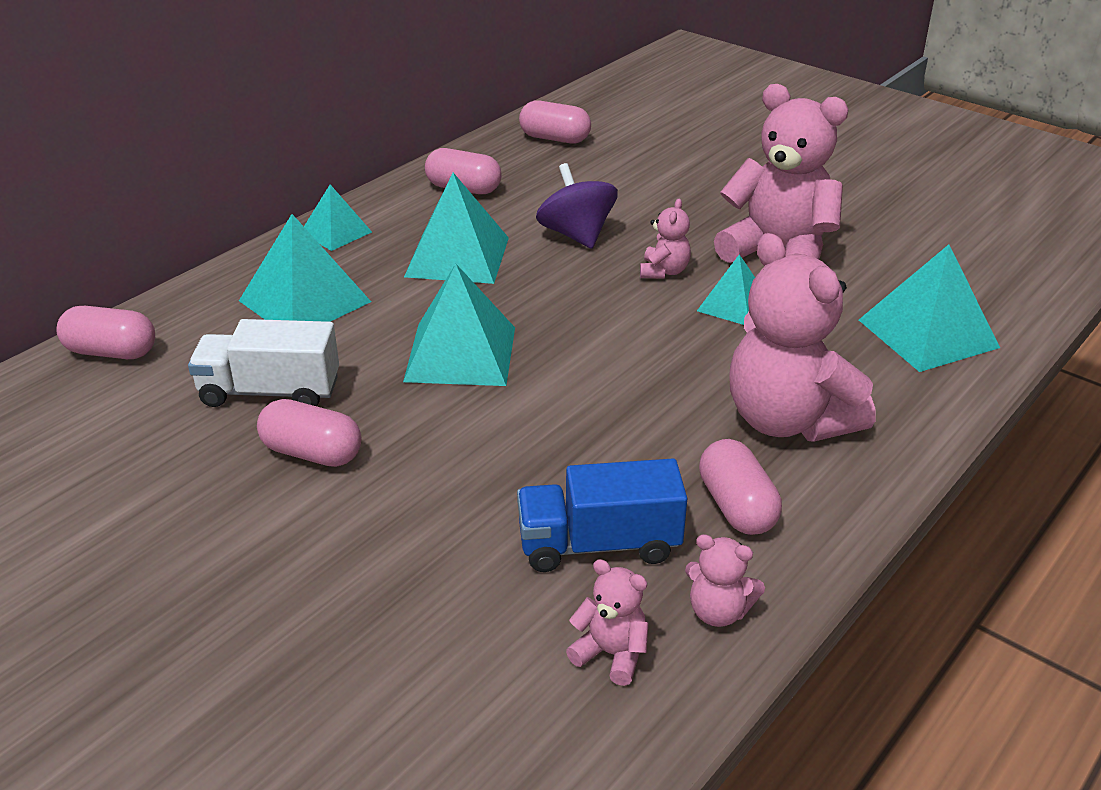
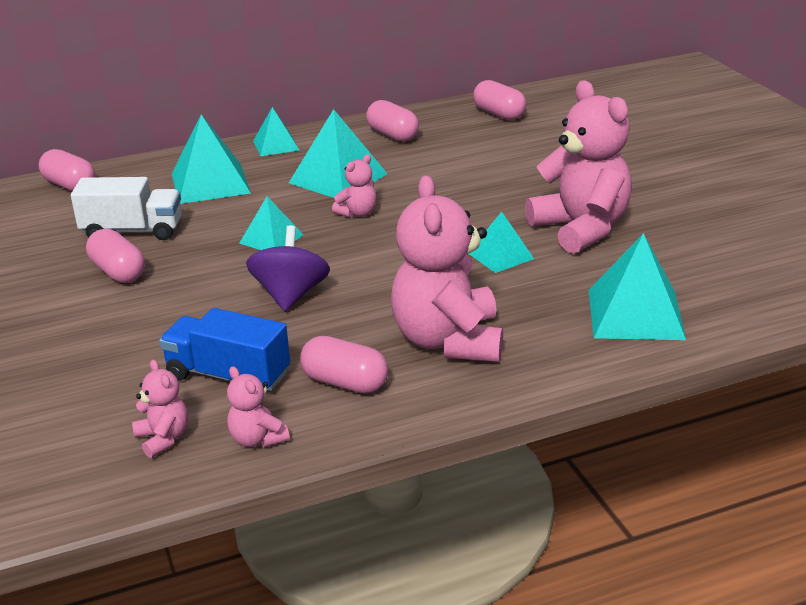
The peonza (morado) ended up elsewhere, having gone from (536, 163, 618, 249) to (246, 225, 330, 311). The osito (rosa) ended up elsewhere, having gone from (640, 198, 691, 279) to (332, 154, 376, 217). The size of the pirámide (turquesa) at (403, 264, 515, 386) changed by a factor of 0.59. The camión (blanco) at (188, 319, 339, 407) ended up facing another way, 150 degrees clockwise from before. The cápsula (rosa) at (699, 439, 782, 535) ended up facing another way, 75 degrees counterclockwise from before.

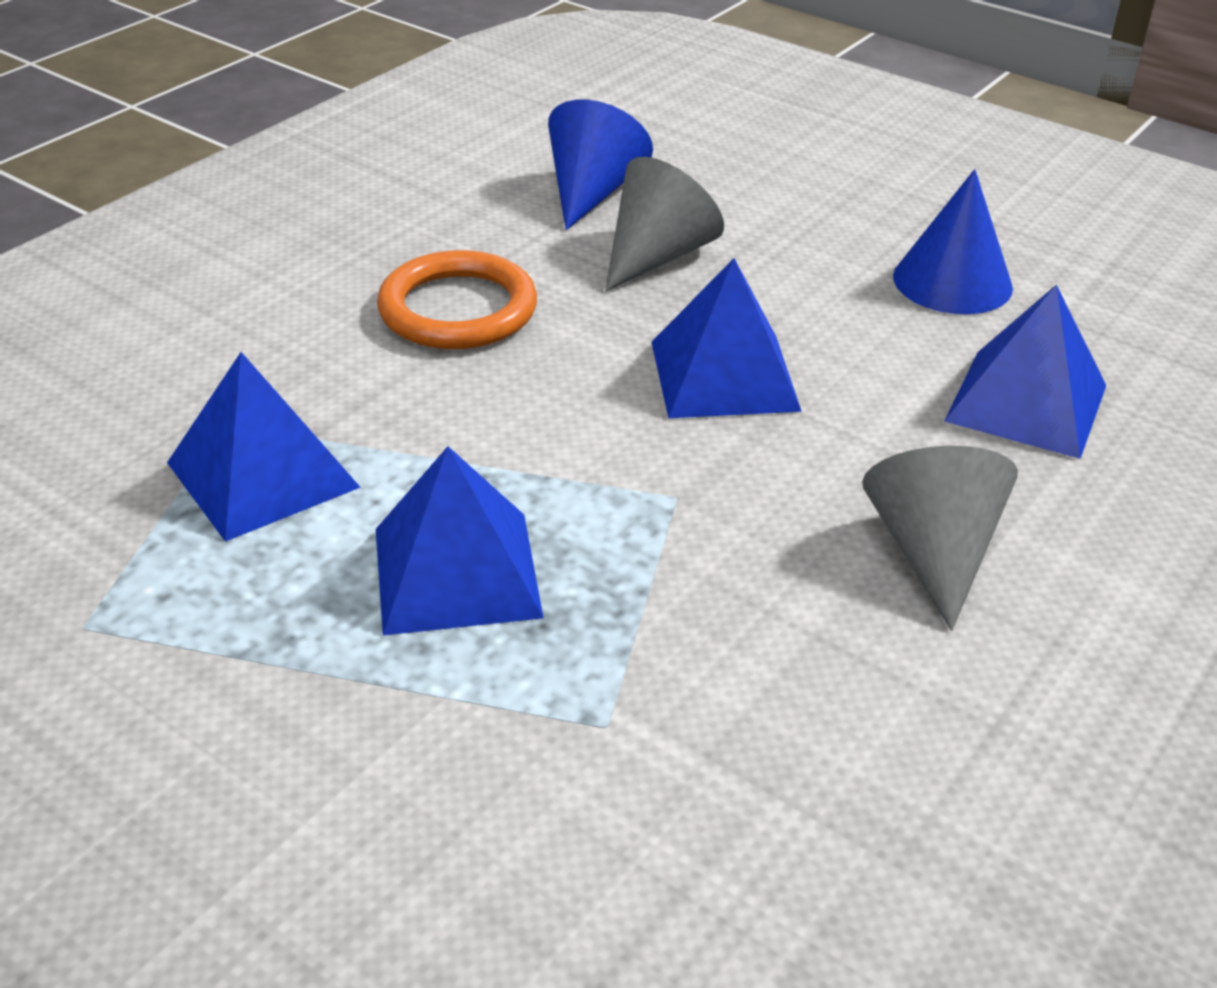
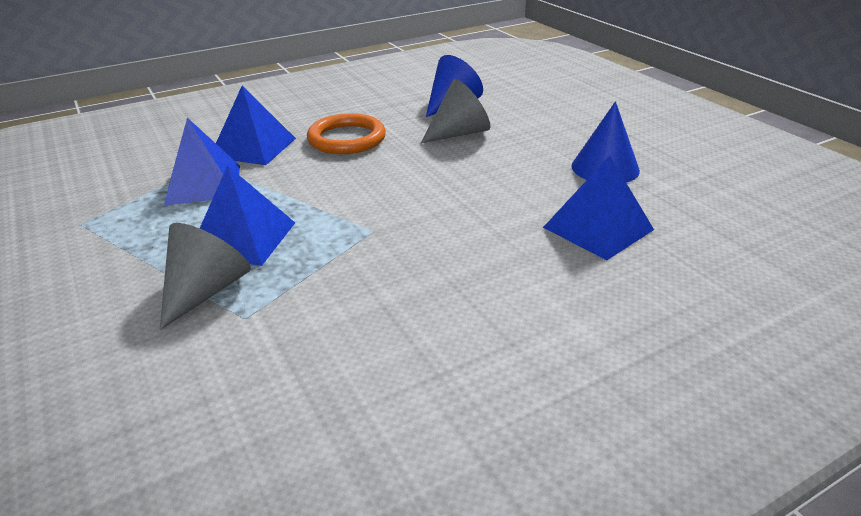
The pirámide (azul) ended up elsewhere, having gone from (651, 258, 802, 418) to (216, 86, 296, 165). The cono (gris) ended up elsewhere, having gone from (862, 446, 1018, 631) to (160, 223, 251, 330).

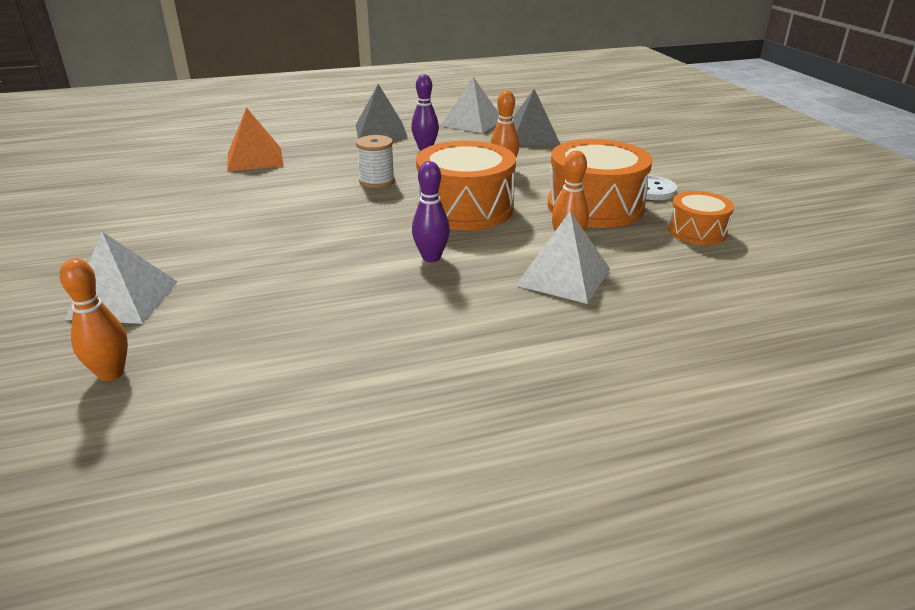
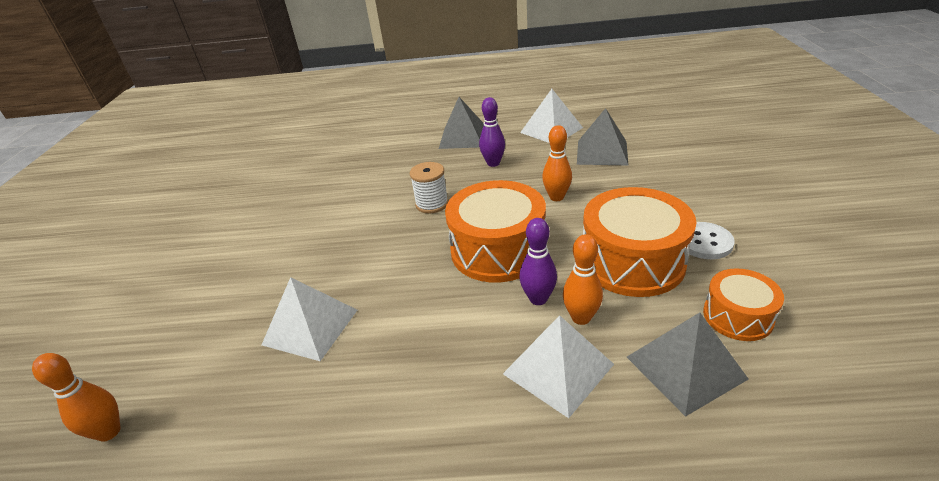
The second view lost the pirámide (naranja) at (227, 107, 283, 171). The bolo (morado) ended up elsewhere, having gone from (412, 161, 450, 262) to (519, 218, 557, 305). The pirámide (blanco) ended up elsewhere, having gone from (64, 232, 178, 324) to (262, 277, 357, 361). The second view gained the pirámide (gris) at (627, 312, 748, 417).

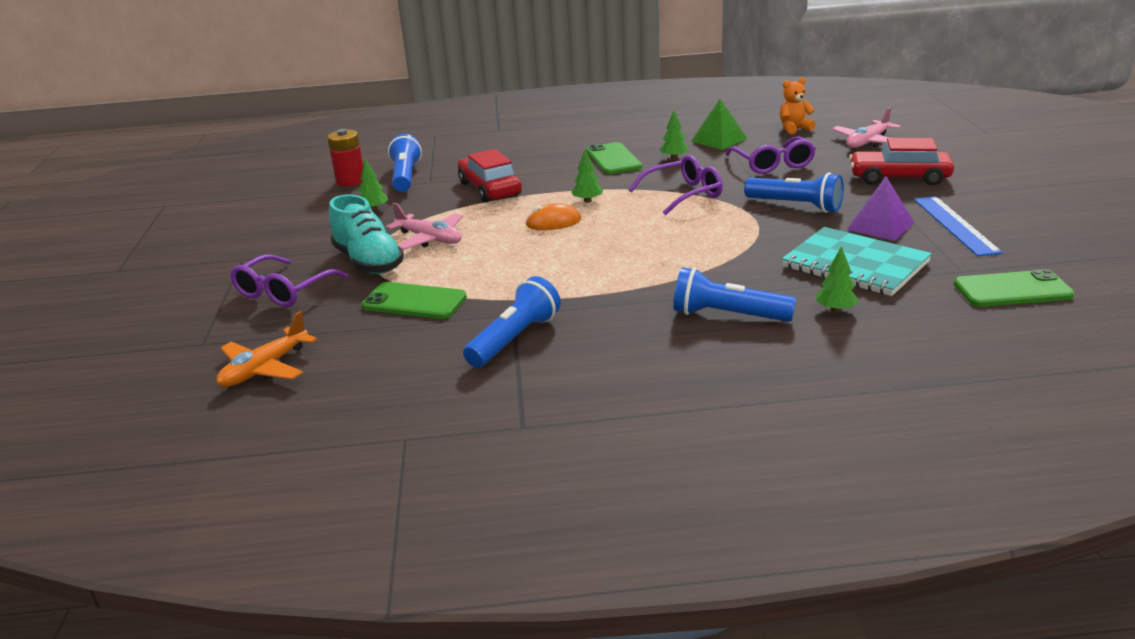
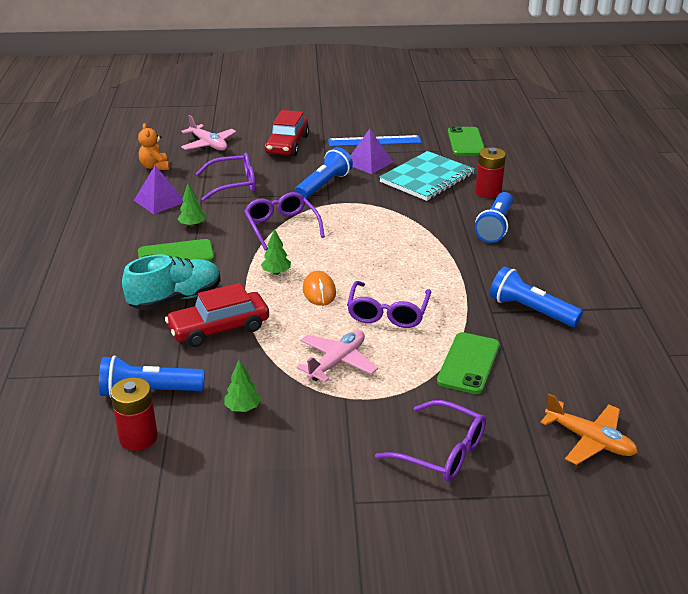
What was the pirámide (verde) at (691, 99, 747, 150) turned into the pirámide (morado) at (134, 165, 184, 214). The zapato (turquesa) ended up elsewhere, having gone from (329, 194, 404, 274) to (122, 254, 221, 310). Where the árbol (verde) stood at (816, 246, 859, 312), the pila (rojo) came to stand at (475, 147, 506, 198). The second view gained the gafas (morado) at (347, 281, 431, 328).

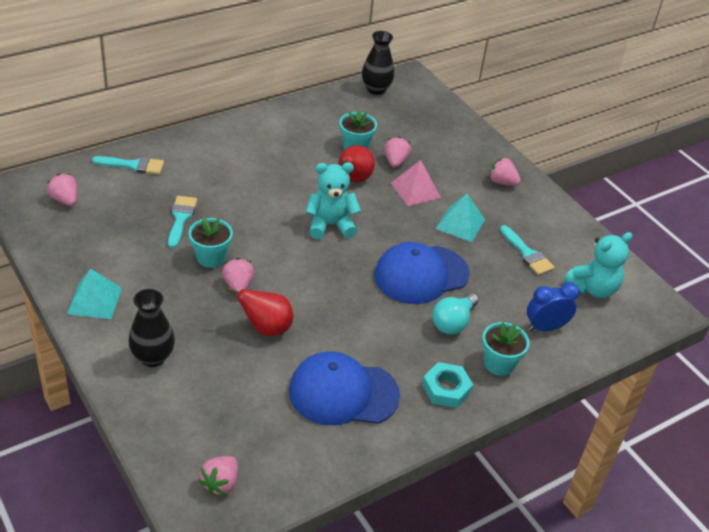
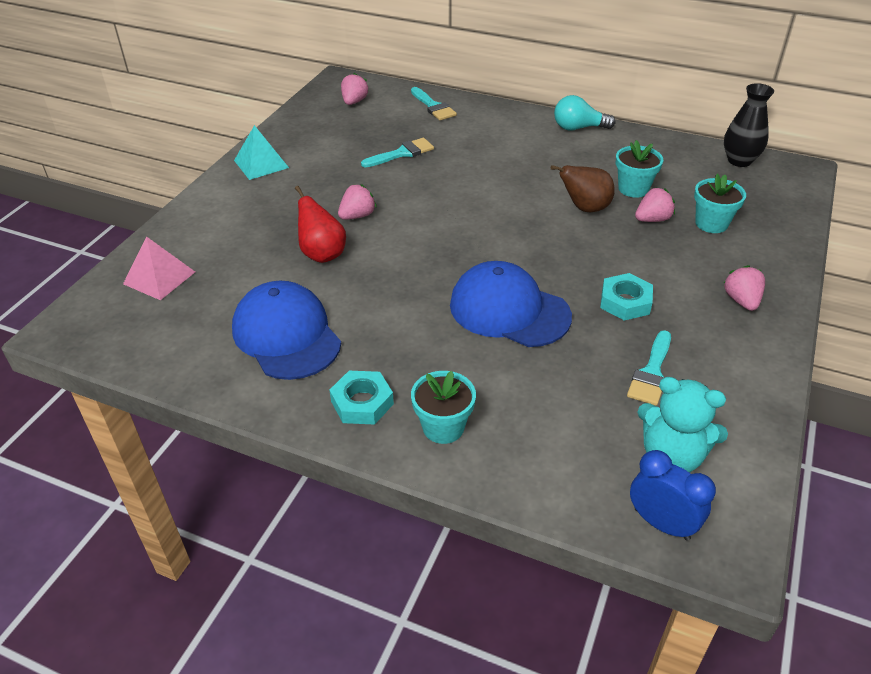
What was the pera (rojo) at (338, 145, 375, 183) turned into the pera (marrón) at (551, 165, 615, 212). The pirámide (rosa) ended up elsewhere, having gone from (391, 160, 441, 206) to (123, 236, 195, 300). The second view lost the osito (turquesa) at (306, 162, 361, 239). Where the pirámide (turquesa) stood at (435, 194, 485, 242), the tuerca (turquesa) came to stand at (600, 273, 653, 321). The maceta (turquesa) ended up elsewhere, having gone from (189, 217, 233, 268) to (694, 174, 746, 233). The despertador (azul) ended up elsewhere, having gone from (527, 282, 579, 331) to (630, 450, 716, 540). The second view lost the florero (negro) at (128, 289, 175, 367). The bombilla (turquesa) ended up elsewhere, having gone from (432, 293, 478, 334) to (554, 95, 615, 130). The second view lost the fresa (rosa) at (199, 456, 238, 495).

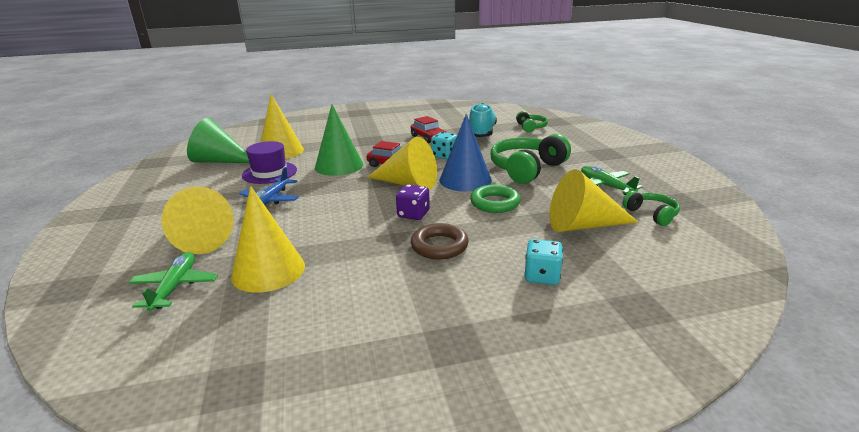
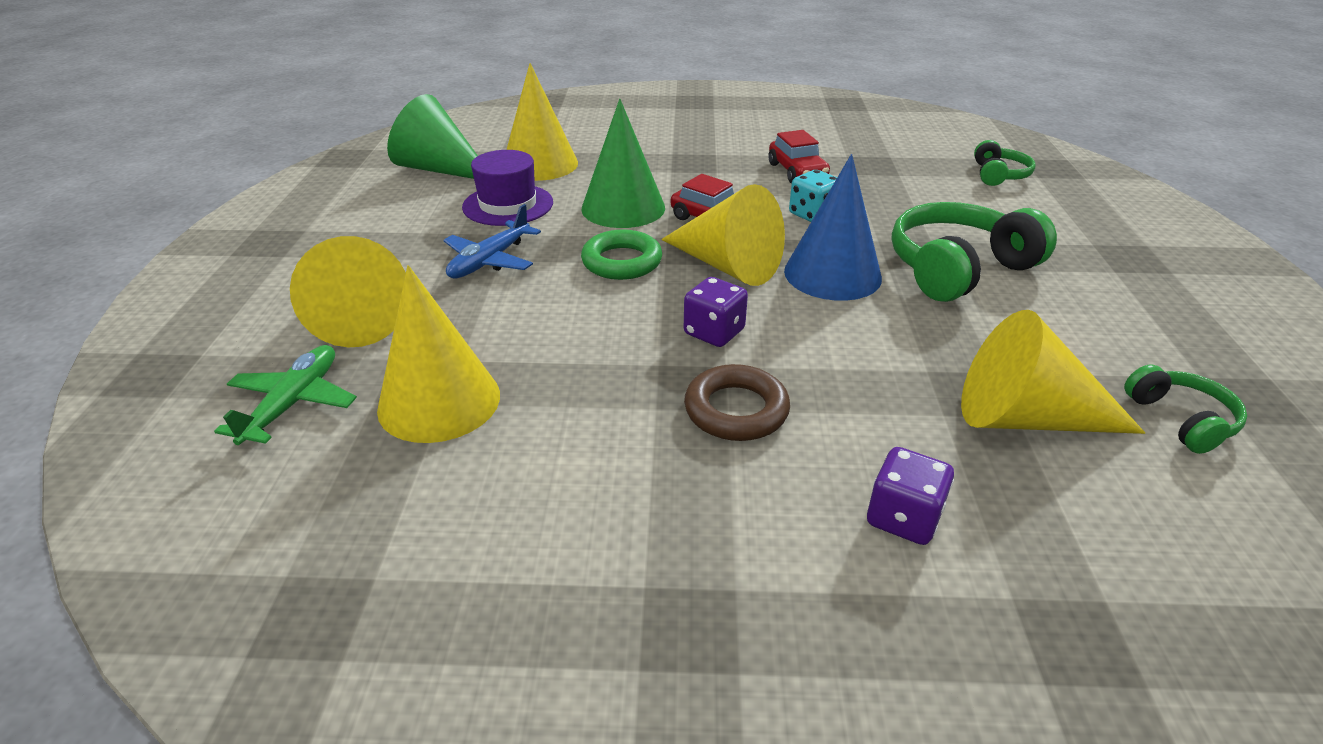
The second view lost the zapato (turquesa) at (469, 103, 497, 137). The second view lost the avión (verde) at (581, 166, 643, 195). The anillo (verde) ended up elsewhere, having gone from (470, 185, 520, 213) to (581, 230, 662, 280). What was the dado (turquesa) at (525, 239, 563, 285) turned into the dado (morado) at (867, 447, 954, 545).

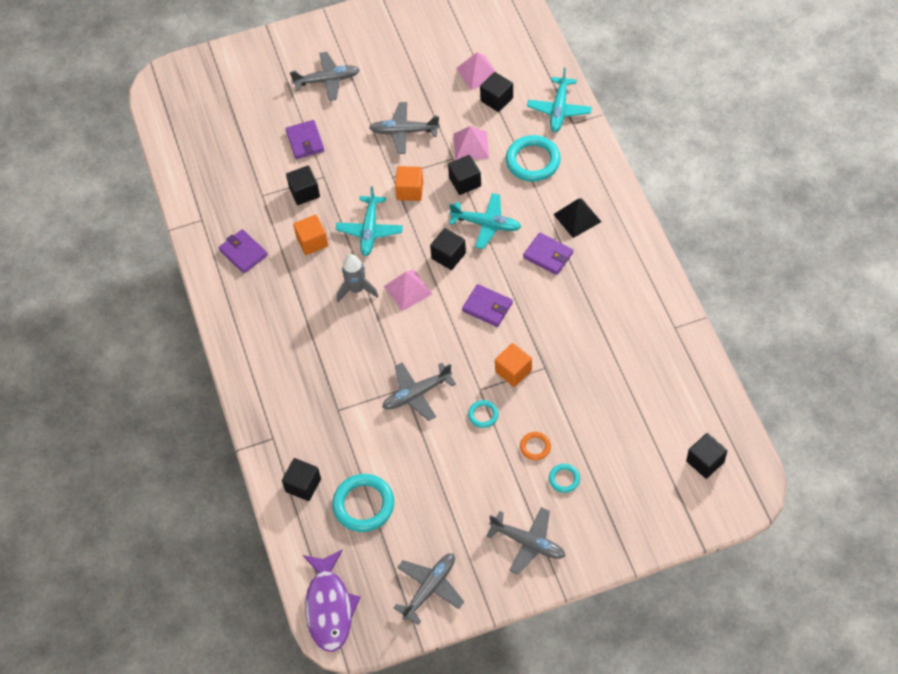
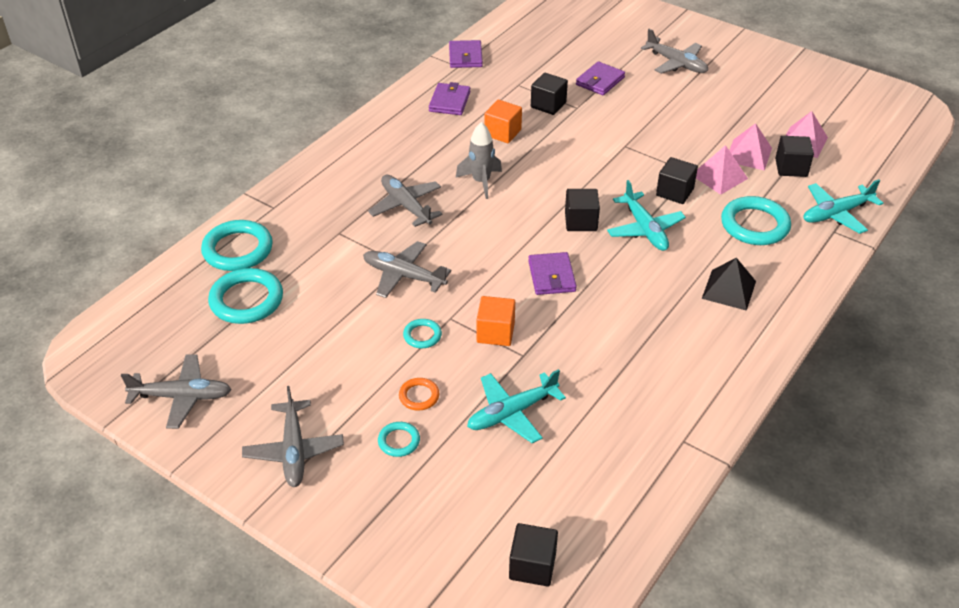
The avión (gris) ended up elsewhere, having gone from (369, 102, 440, 154) to (368, 175, 442, 227). The second view lost the cubo (naranja) at (395, 166, 423, 201). The avión (turquesa) ended up elsewhere, having gone from (336, 186, 403, 256) to (467, 369, 566, 443). The cartera (morado) ended up elsewhere, having gone from (523, 233, 573, 275) to (449, 40, 483, 68). The pirámide (rosa) ended up elsewhere, having gone from (384, 269, 432, 311) to (729, 123, 772, 171). Where the cubo (negro) stood at (282, 458, 321, 501), the anillo (turquesa) came to stand at (201, 220, 273, 271). The second view lost the pez (morado) at (303, 549, 361, 652).

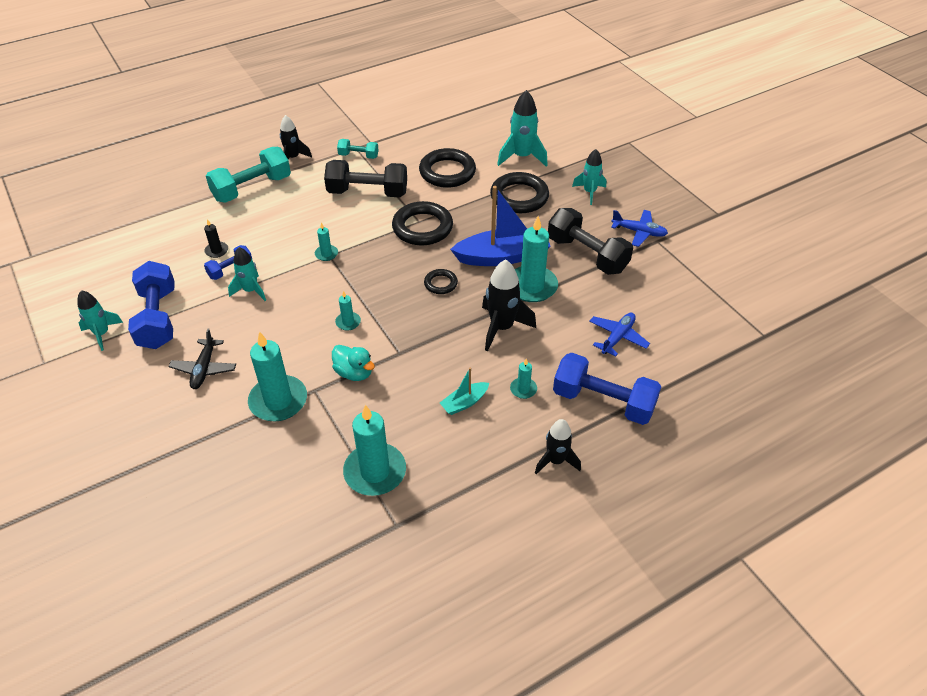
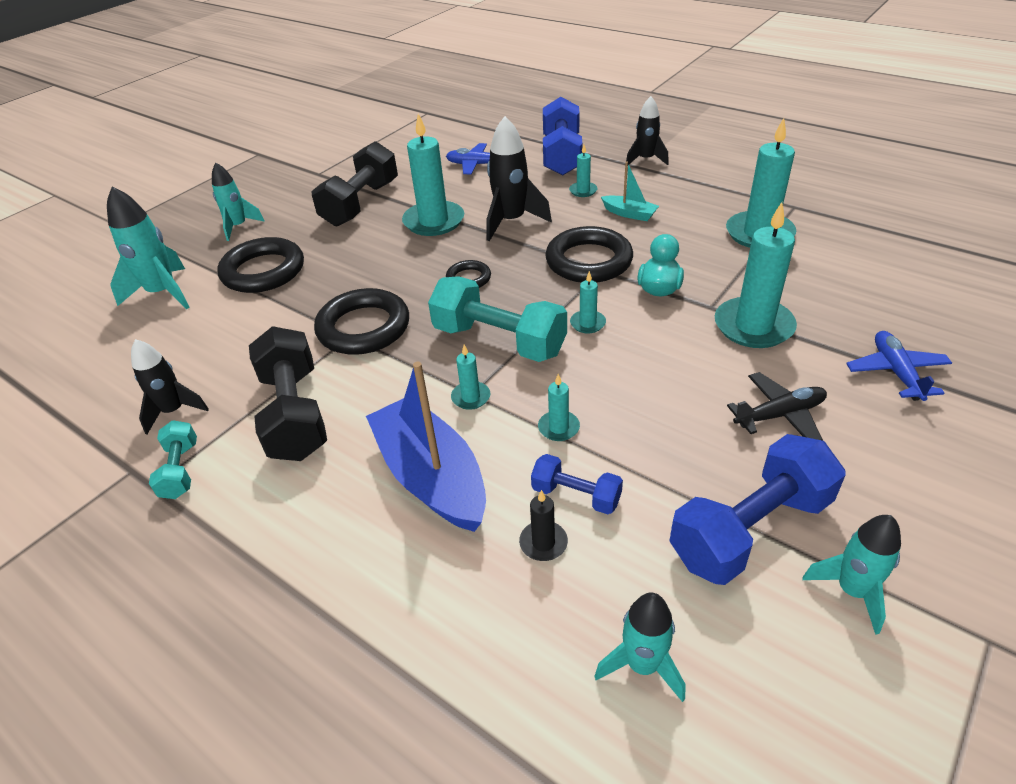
The cohete (negro) ended up elsewhere, having gone from (280, 115, 312, 159) to (131, 339, 209, 434). The mancuerna (turquesa) ended up elsewhere, having gone from (206, 147, 291, 203) to (428, 276, 567, 362). The anillo (negro) ended up elsewhere, having gone from (419, 148, 476, 188) to (545, 226, 633, 283). The barco (azul) ended up elsewhere, having gone from (450, 186, 551, 266) to (366, 362, 486, 532). The avión (azul) ended up elsewhere, having gone from (611, 210, 668, 247) to (846, 331, 952, 401). The cohete (turquesa) ended up elsewhere, having gone from (228, 247, 266, 301) to (594, 593, 685, 702). The second view gained the vela (turquesa) at (538, 374, 580, 441).

